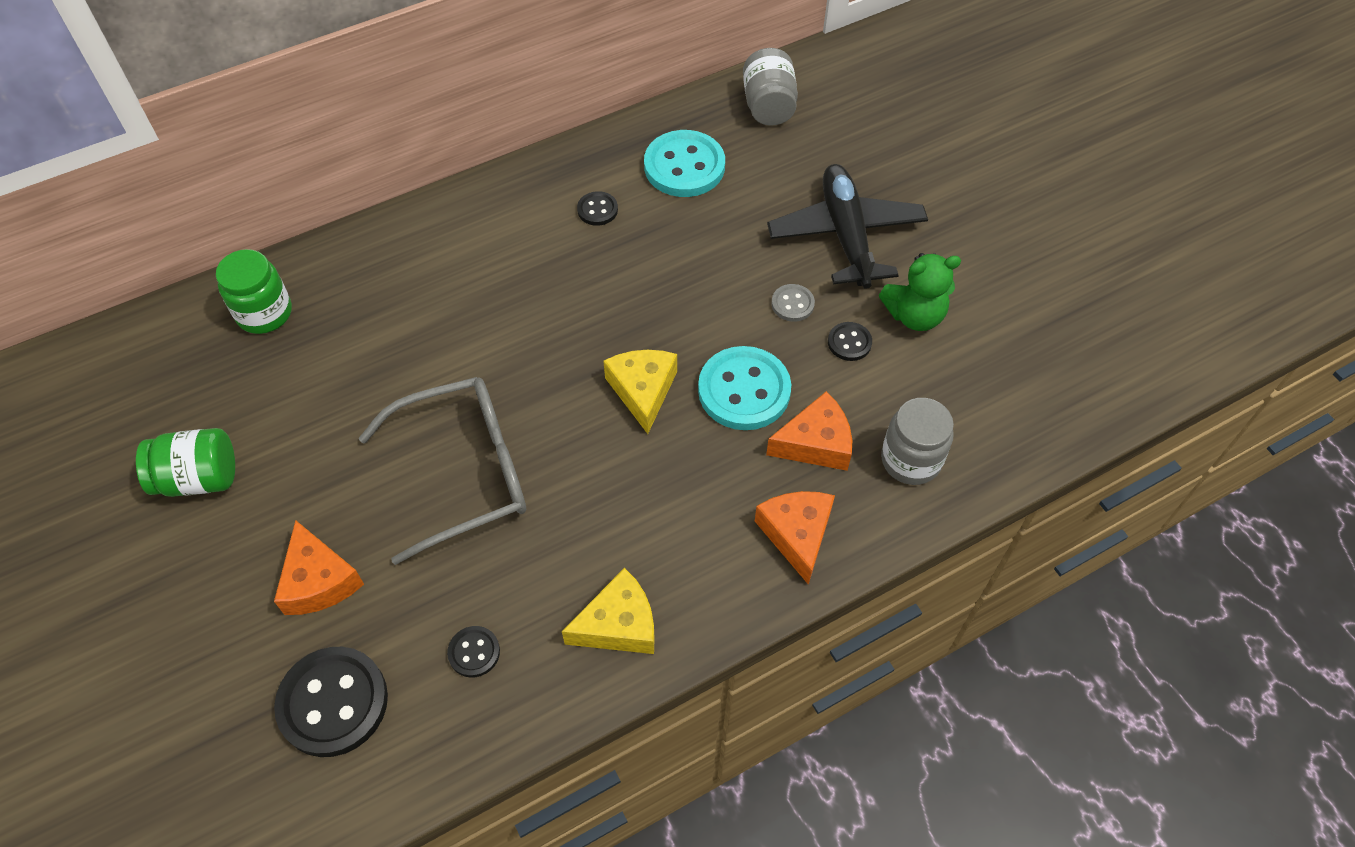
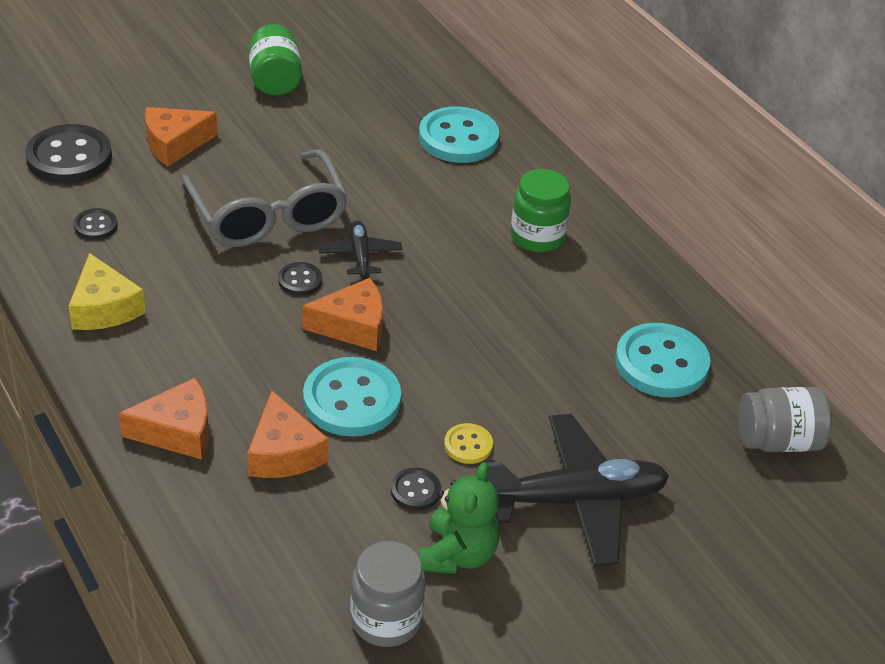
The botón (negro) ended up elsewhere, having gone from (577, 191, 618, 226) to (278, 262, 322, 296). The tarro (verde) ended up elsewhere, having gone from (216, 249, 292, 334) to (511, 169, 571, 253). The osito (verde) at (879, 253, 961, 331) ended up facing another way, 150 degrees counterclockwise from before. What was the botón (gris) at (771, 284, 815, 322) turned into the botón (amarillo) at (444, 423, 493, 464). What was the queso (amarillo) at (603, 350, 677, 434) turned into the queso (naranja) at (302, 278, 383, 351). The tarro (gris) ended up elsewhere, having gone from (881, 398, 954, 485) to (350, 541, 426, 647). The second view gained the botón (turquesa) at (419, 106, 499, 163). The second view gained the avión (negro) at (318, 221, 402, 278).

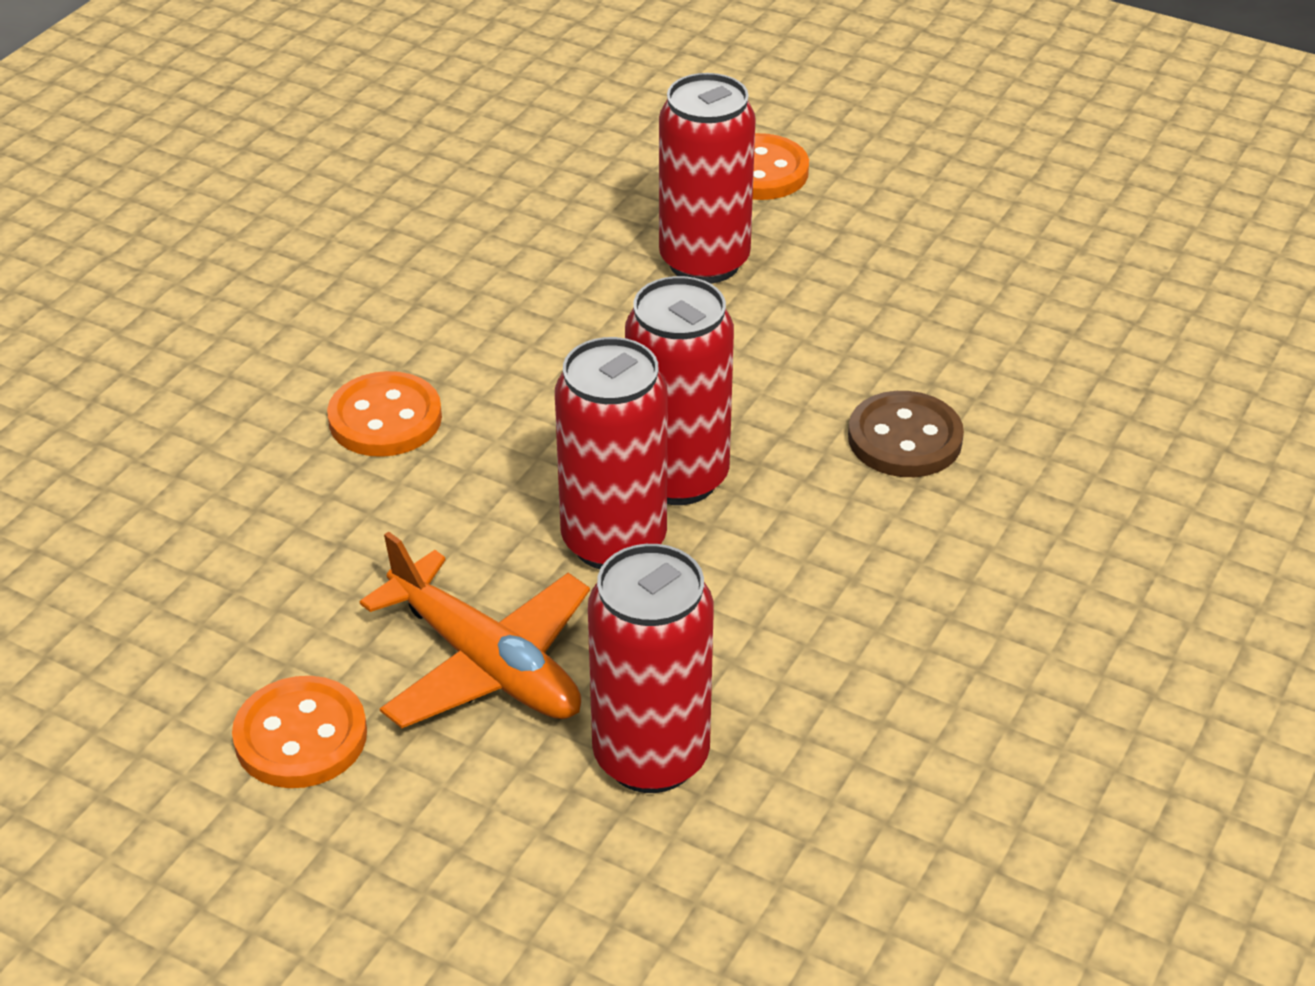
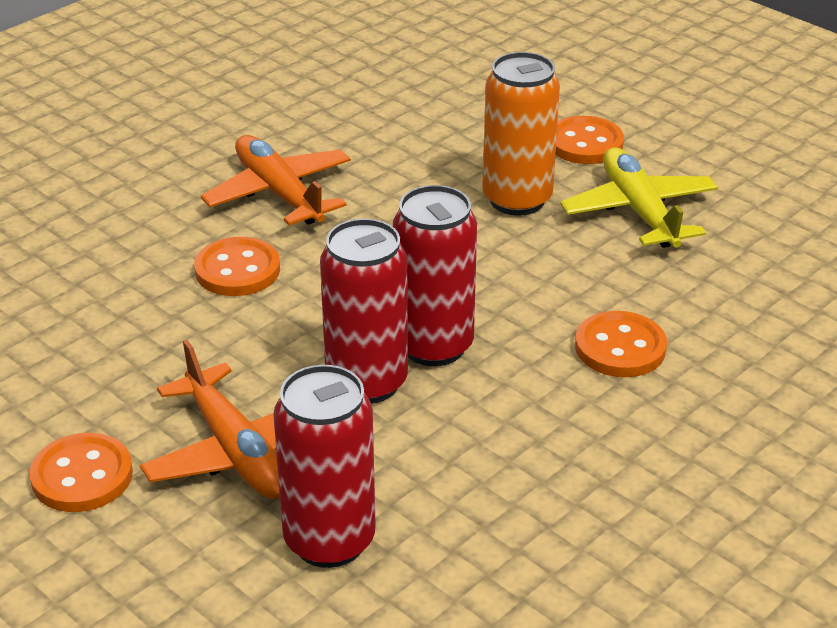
What was the lata (rojo) at (659, 73, 756, 284) turned into the lata (naranja) at (482, 52, 560, 215). What was the botón (marrón) at (848, 391, 964, 477) turned into the botón (naranja) at (575, 311, 667, 377). The second view gained the avión (naranja) at (201, 135, 351, 225). The second view gained the avión (amarillo) at (560, 147, 718, 248).

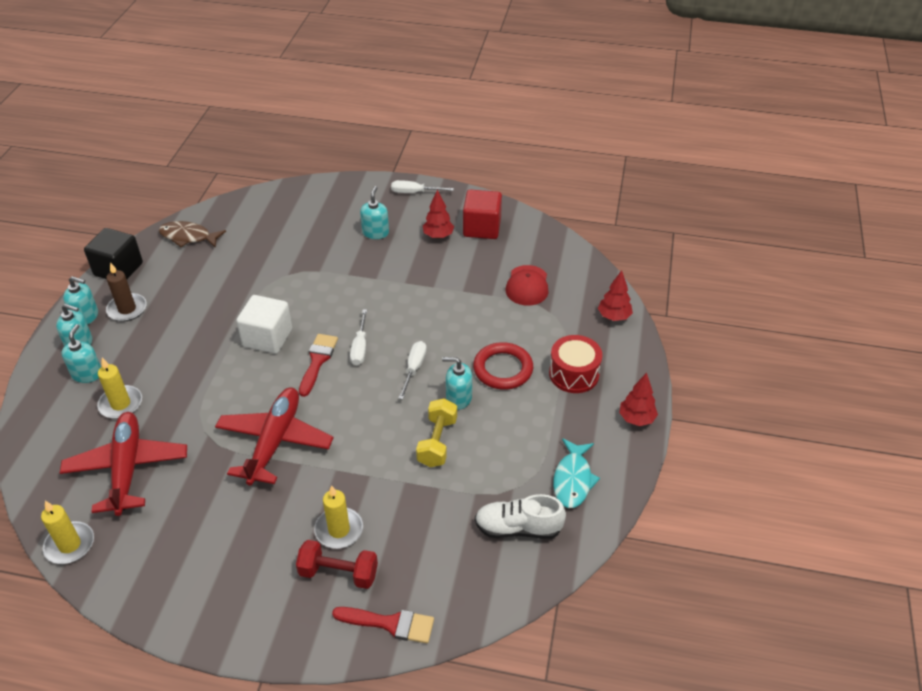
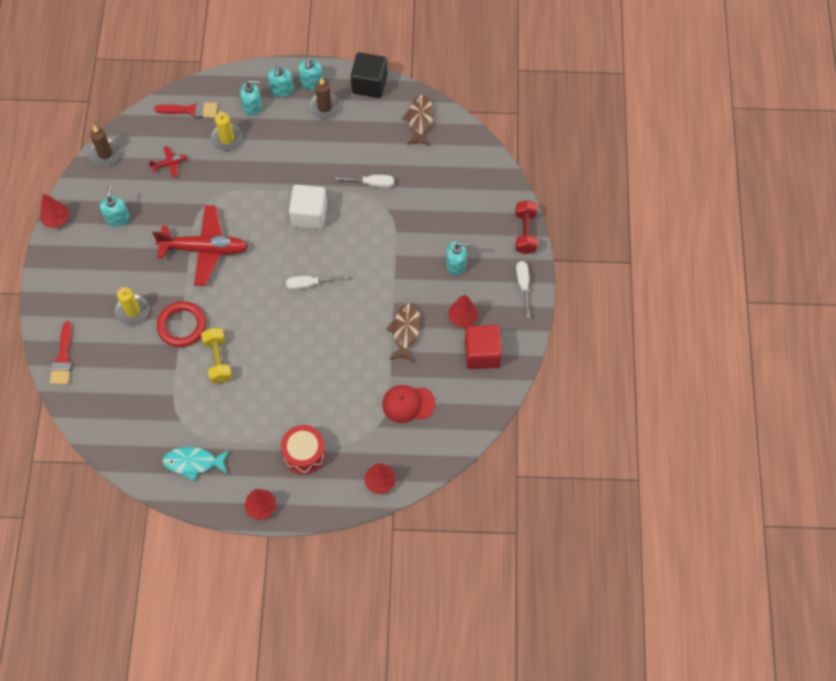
The pincel (rojo) ended up elsewhere, having gone from (299, 334, 338, 397) to (154, 101, 218, 118). The destornillador (blanco) ended up elsewhere, having gone from (398, 341, 427, 400) to (335, 175, 394, 188). The anillo (rojo) ended up elsewhere, having gone from (473, 342, 533, 390) to (157, 301, 206, 347). The dispensador de jabón (turquesa) ended up elsewhere, having gone from (442, 357, 472, 410) to (100, 185, 130, 227). The mancuerna (amarillo) at (416, 398, 457, 467) ended up facing another way, 75 degrees clockwise from before. The size of the avión (rojo) at (60, 412, 187, 516) changed by a factor of 0.43. The second view lost the zapato (blanco) at (475, 494, 566, 539). What was the vela (amarillo) at (41, 501, 94, 564) turned into the vela (marrón) at (88, 126, 121, 166). The mancuerna (rojo) ended up elsewhere, having gone from (296, 540, 378, 589) to (515, 200, 537, 254). The second view gained the árbol (rojo) at (40, 194, 69, 228). The second view gained the pez (marrón) at (386, 303, 421, 362).

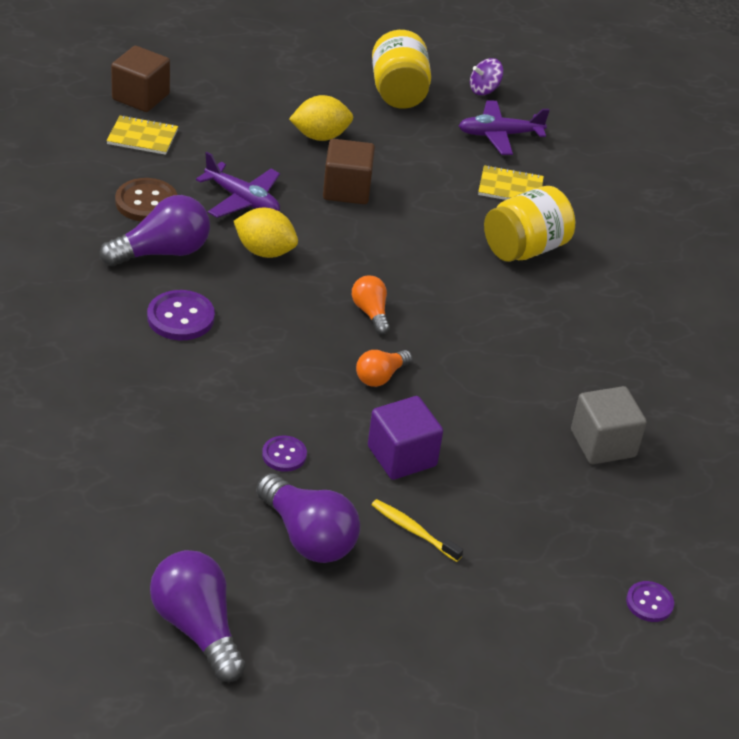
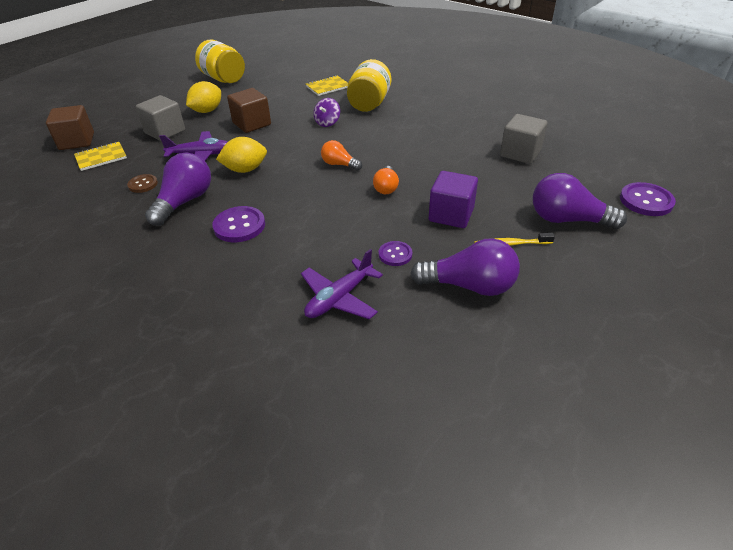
The peonza (morado) ended up elsewhere, having gone from (470, 58, 504, 95) to (313, 98, 340, 127). The avión (morado) ended up elsewhere, having gone from (459, 101, 550, 155) to (301, 249, 383, 320). The size of the botón (marrón) at (115, 178, 178, 222) changed by a factor of 0.61. The bombilla (morado) ended up elsewhere, having gone from (150, 550, 245, 682) to (533, 173, 627, 229). The size of the botón (morado) at (626, 581, 674, 622) changed by a factor of 1.63. The second view gained the cubo (gris) at (136, 95, 185, 141).

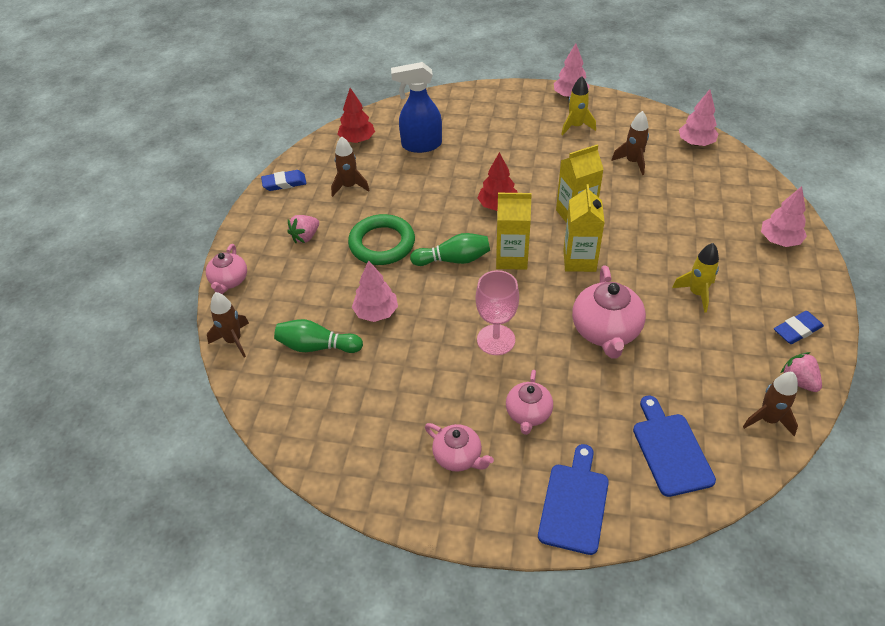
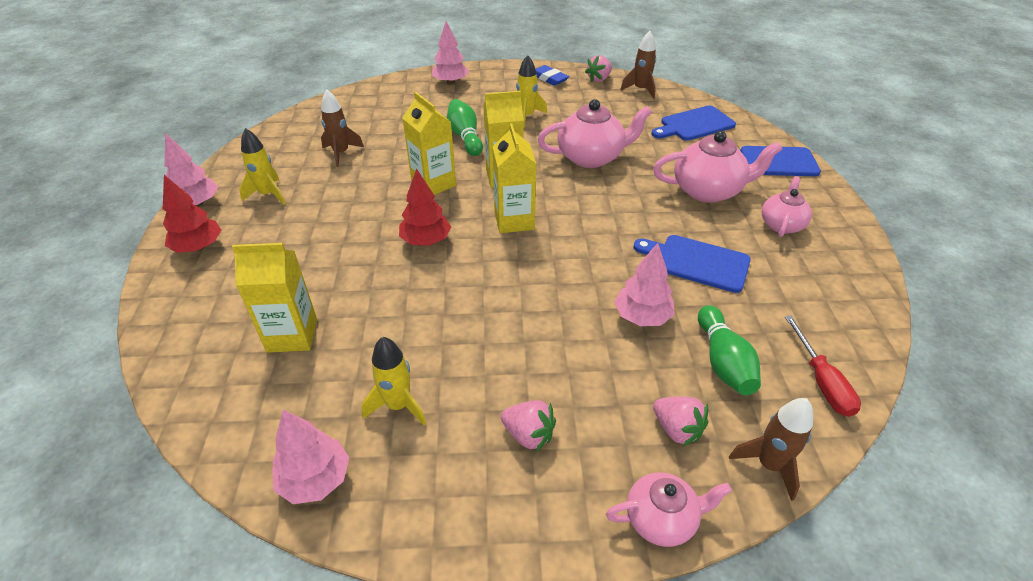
Where the pulverizador (azul) stood at (391, 62, 442, 153), the cartón de leche (amarillo) came to stand at (232, 243, 317, 353). The árbol (rojo) ended up elsewhere, having gone from (337, 88, 375, 143) to (163, 175, 221, 253). The árbol (rosa) ended up elsewhere, having gone from (679, 89, 719, 146) to (272, 410, 349, 504). What was the cohete (marrón) at (331, 136, 370, 197) turned into the cohete (amarillo) at (361, 337, 426, 425). The second view lost the goma de borrar (azul) at (261, 170, 307, 191). The second view lost the anillo (verde) at (348, 214, 415, 265). The bolo (verde) ended up elsewhere, having gone from (410, 233, 490, 266) to (447, 99, 483, 156). The second view lost the copa (rosa) at (475, 270, 519, 355). The size of the tetera (rosa) at (506, 370, 553, 435) changed by a factor of 1.63. The second view gained the tabla de cortar (azul) at (633, 235, 751, 293). The second view gained the destornillador (rojo) at (785, 315, 861, 417). The second view gained the fresa (rosa) at (653, 396, 709, 447).

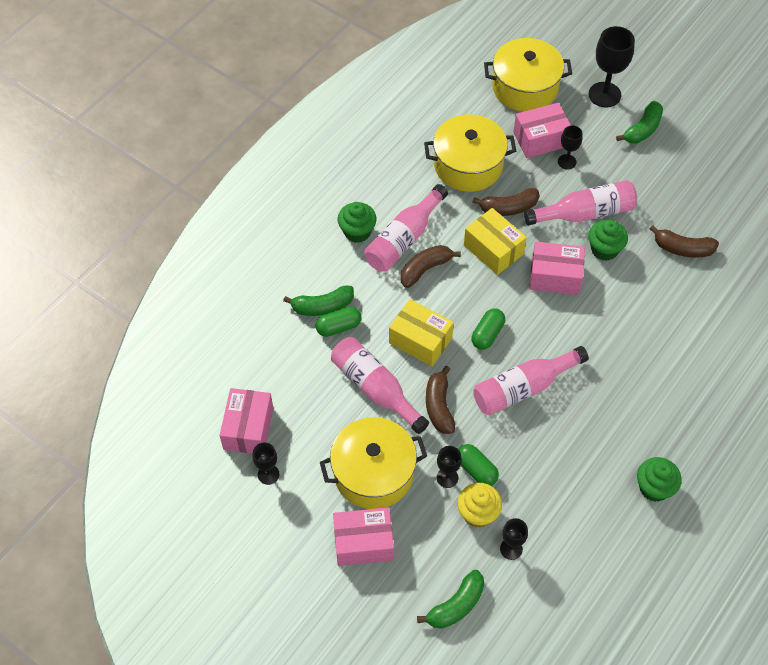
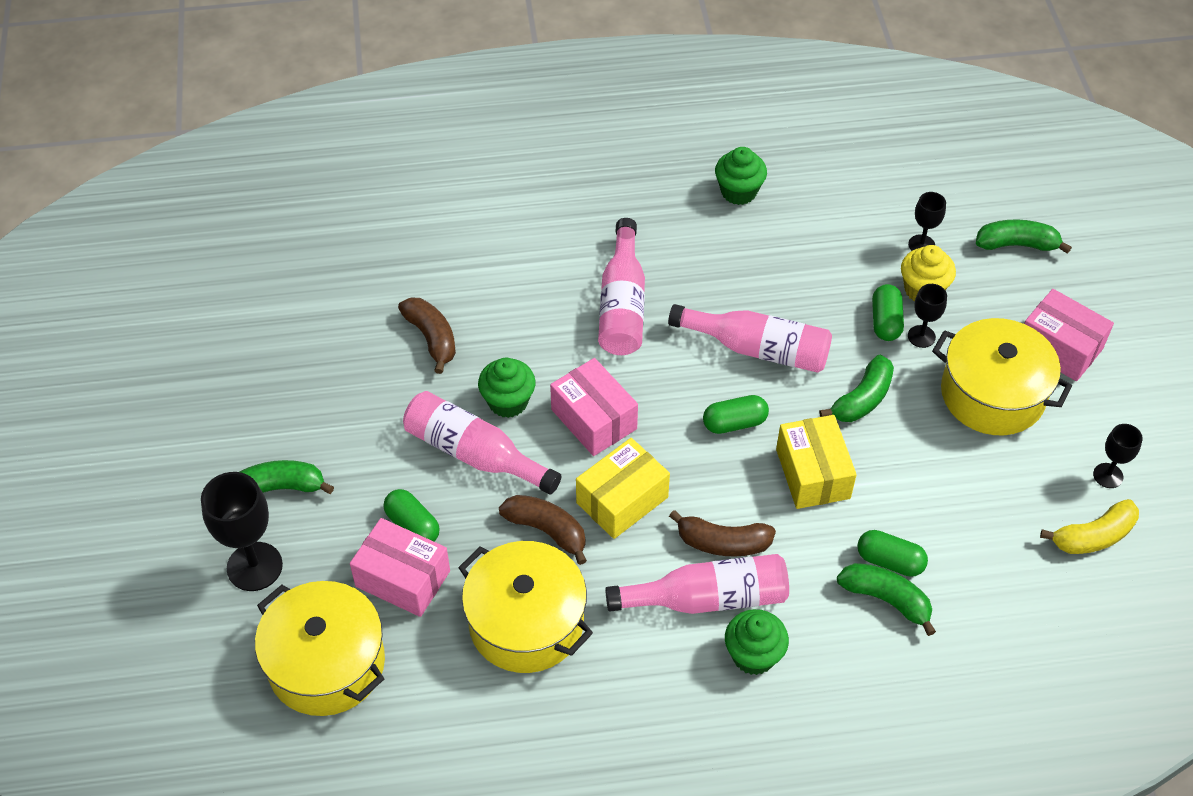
Where the copa (negro) stood at (558, 125, 583, 170), the cápsula (verde) came to stand at (384, 489, 440, 541). The caja (amarillo) at (464, 208, 527, 275) ended up facing another way, 45 degrees clockwise from before. The botella (rosa) ended up elsewhere, having gone from (331, 337, 429, 434) to (598, 218, 645, 355). What was the plátano (marrón) at (426, 366, 455, 434) turned into the plátano (verde) at (819, 355, 894, 422). Where the caja (rosa) stood at (219, 388, 273, 453), the plátano (amarillo) came to stand at (1040, 499, 1139, 554).

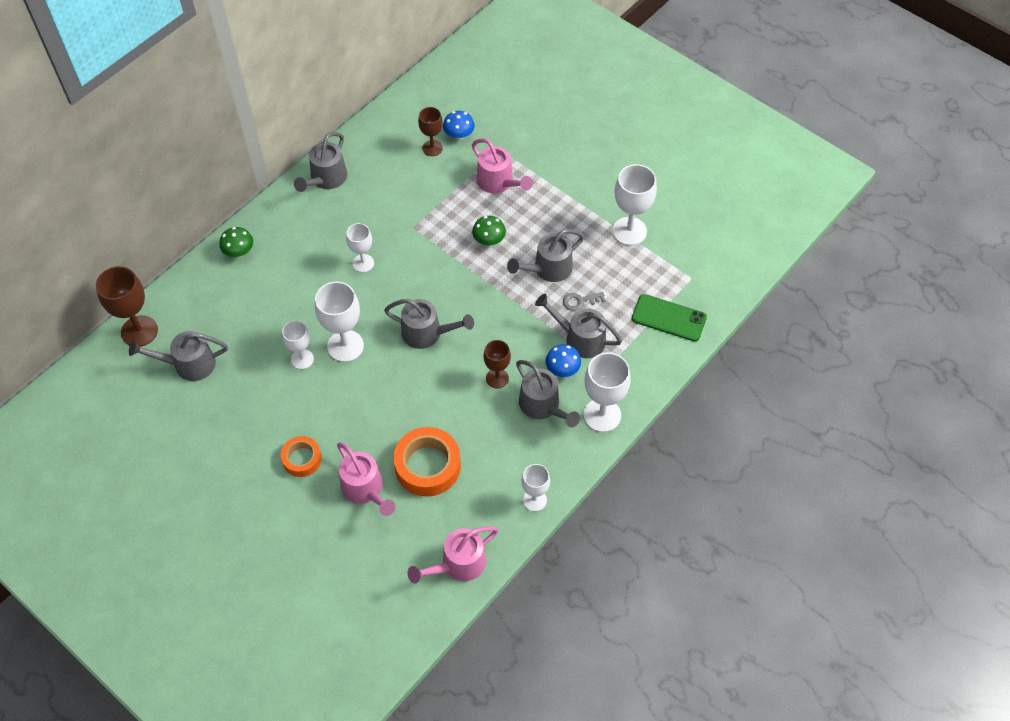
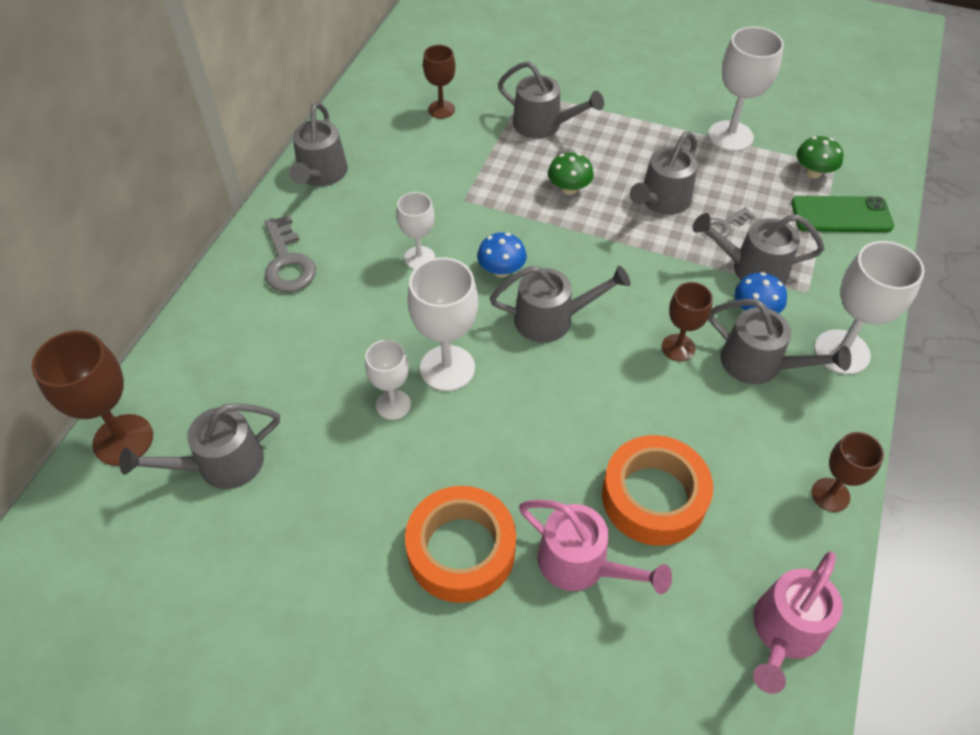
The seta (azul) ended up elsewhere, having gone from (443, 111, 475, 140) to (477, 233, 527, 277). What was the regadera (rosa) at (472, 138, 533, 194) turned into the regadera (gris) at (498, 61, 604, 139). The seta (verde) ended up elsewhere, having gone from (219, 227, 254, 257) to (797, 136, 843, 178). The size of the cinta adhesiva (naranja) at (281, 436, 322, 477) changed by a factor of 1.68. What was the copa (blanco) at (521, 464, 550, 512) turned into the copa (marrón) at (812, 432, 884, 512). The second view gained the llave (gris) at (265, 215, 316, 292).

